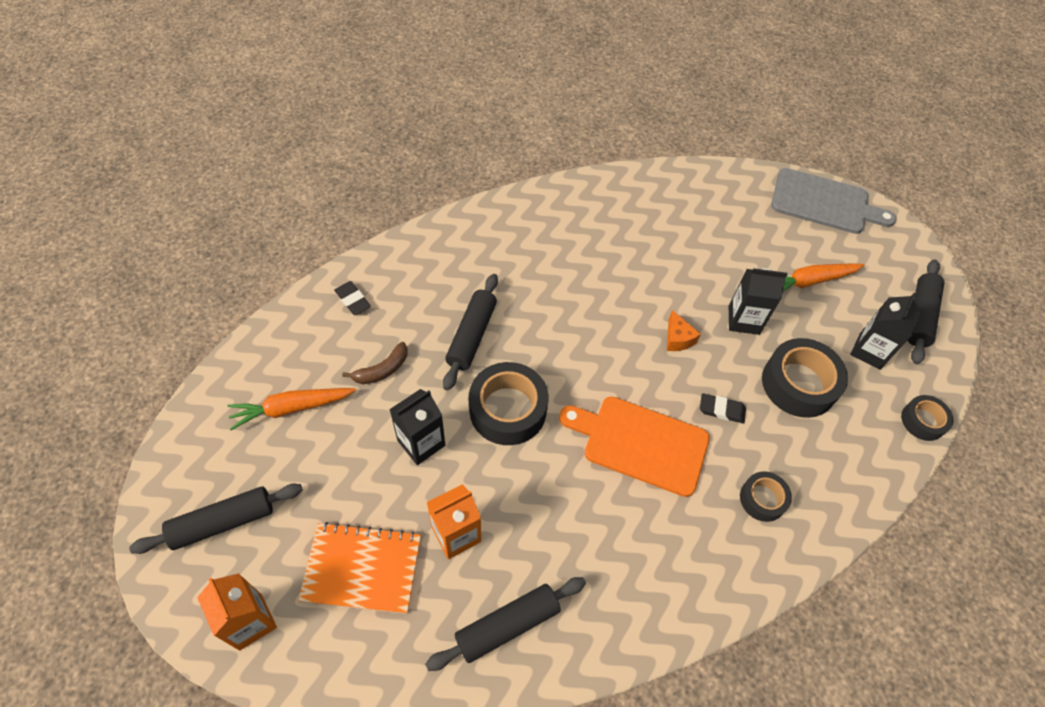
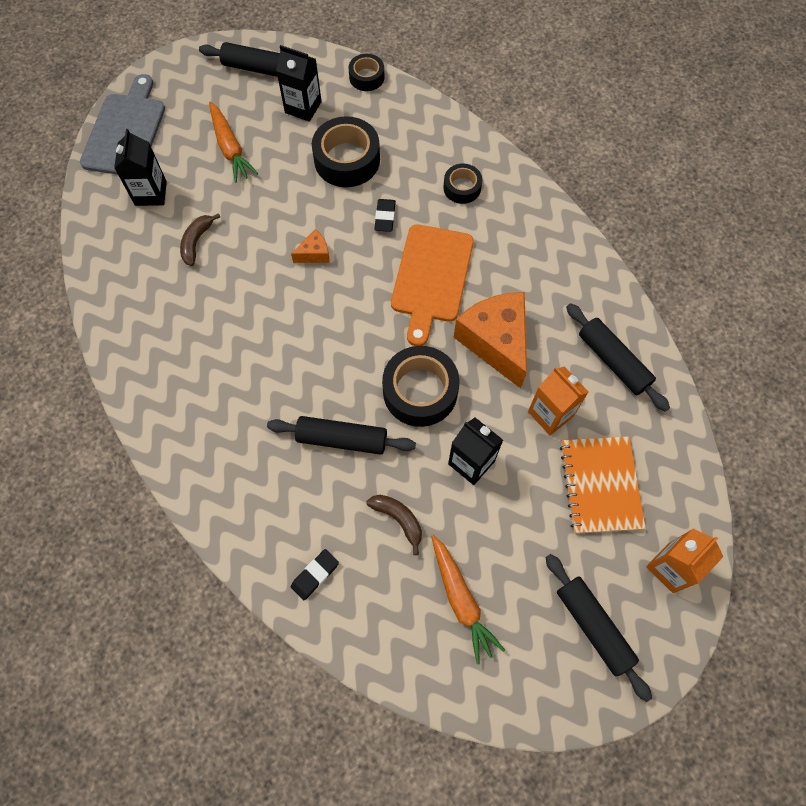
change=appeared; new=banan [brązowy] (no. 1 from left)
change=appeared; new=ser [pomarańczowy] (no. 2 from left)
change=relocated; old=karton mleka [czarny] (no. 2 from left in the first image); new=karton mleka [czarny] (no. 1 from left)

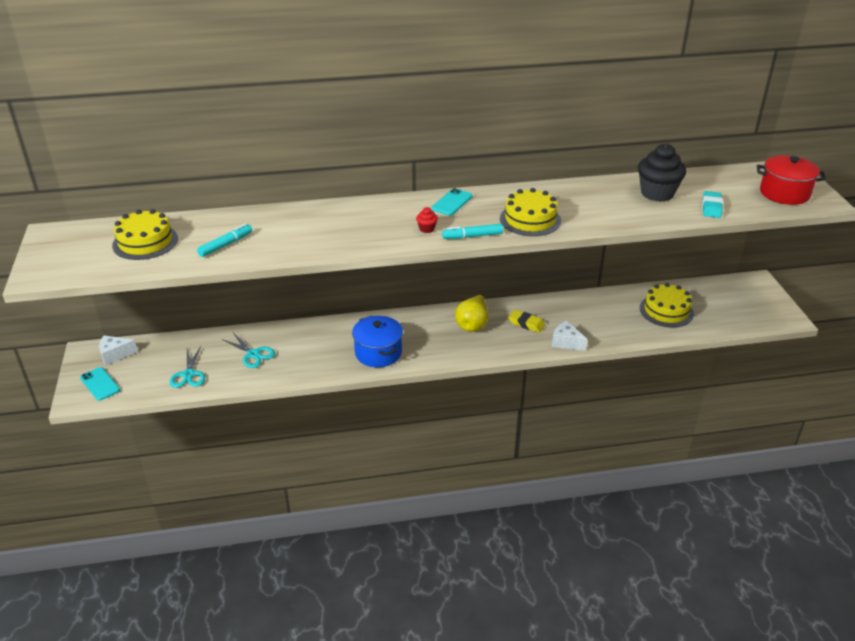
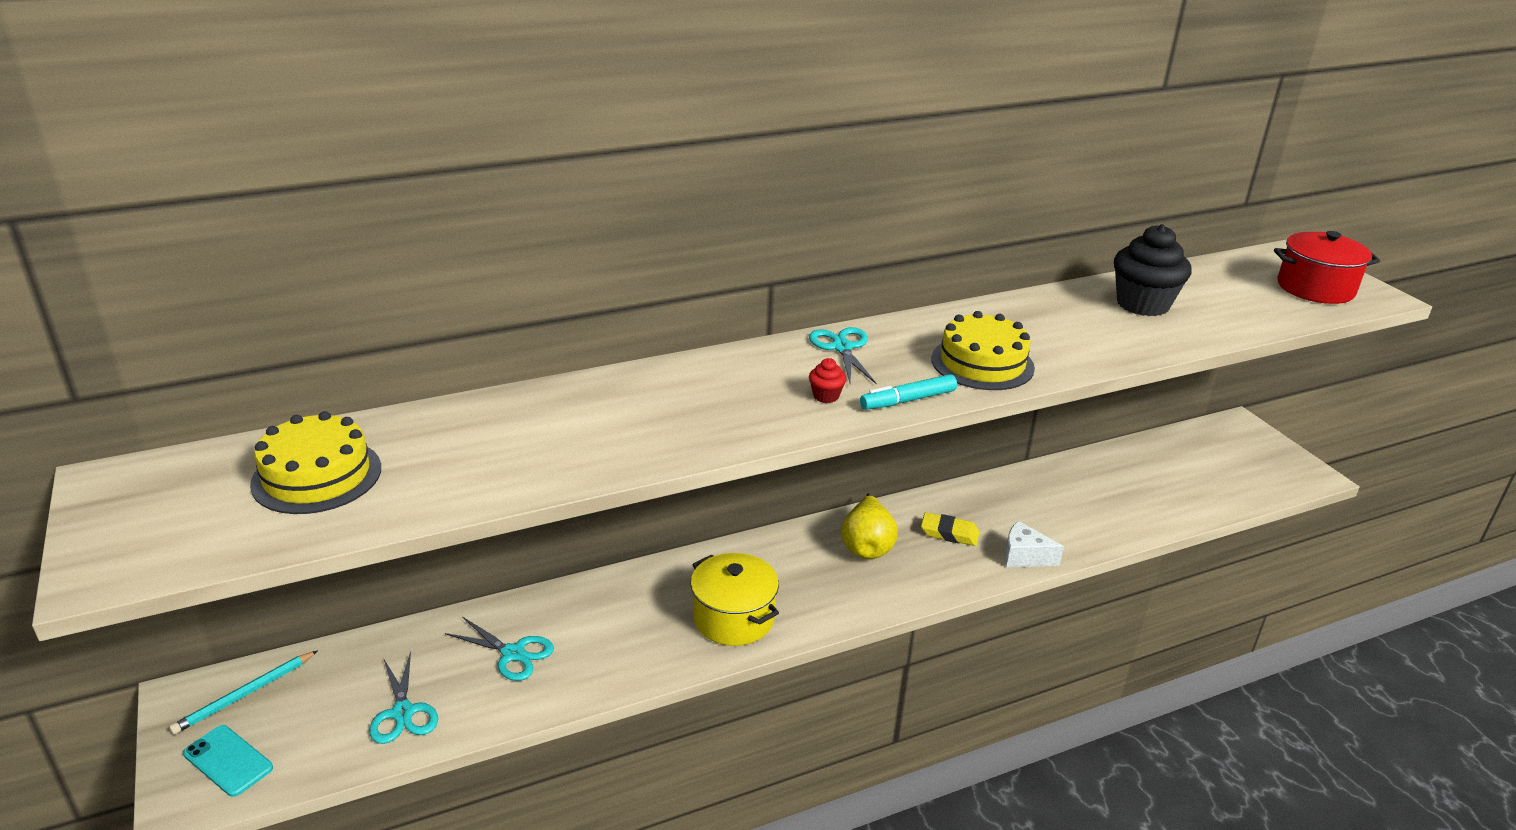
change=missing; old=flamaster [turkusowy] (no. 1 from left)
change=missing; old=tort [żółty] (no. 3 from left)
change=missing; old=gumka do mazania [turkusowy]
change=exchanged; old=ser [biały] (no. 1 from left); new=ołówek [turkusowy]
change=exchanged; old=telefon [turkusowy] (no. 2 from left); new=nożyczki [turkusowy] (no. 3 from left)
change=colour; old=garnek [niebieski]; new=garnek [żółty]

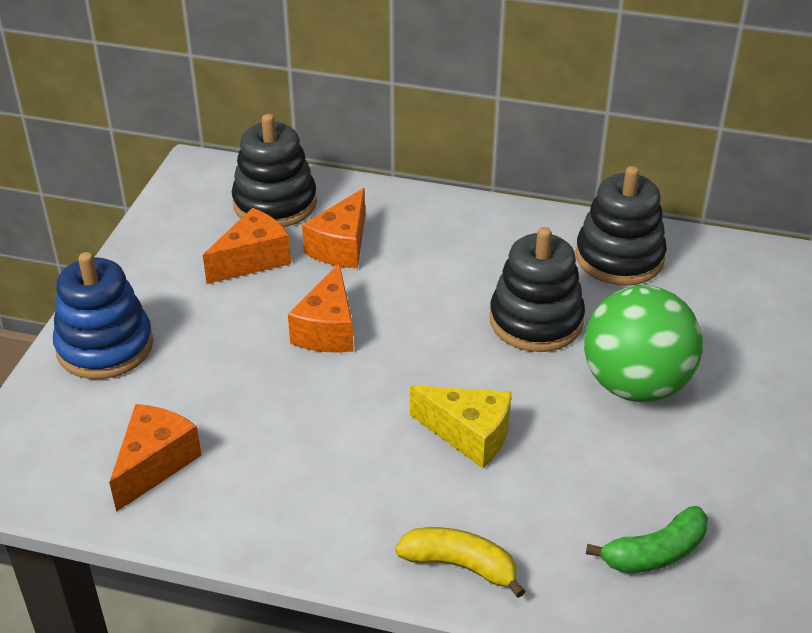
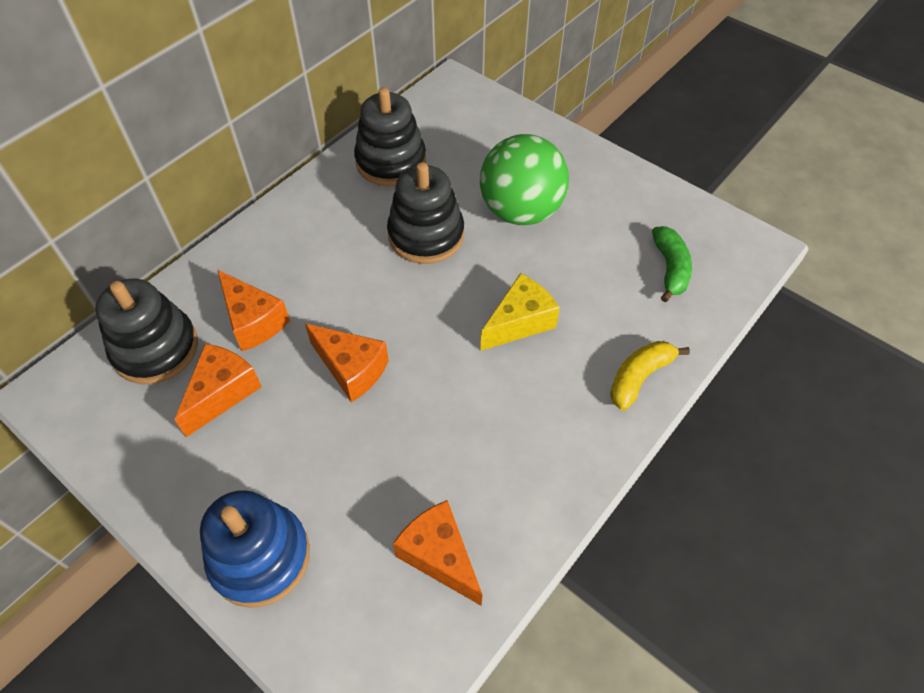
change=spun; old=ser [pomarańczowy] (no. 2 from left in the first image); degrees=45

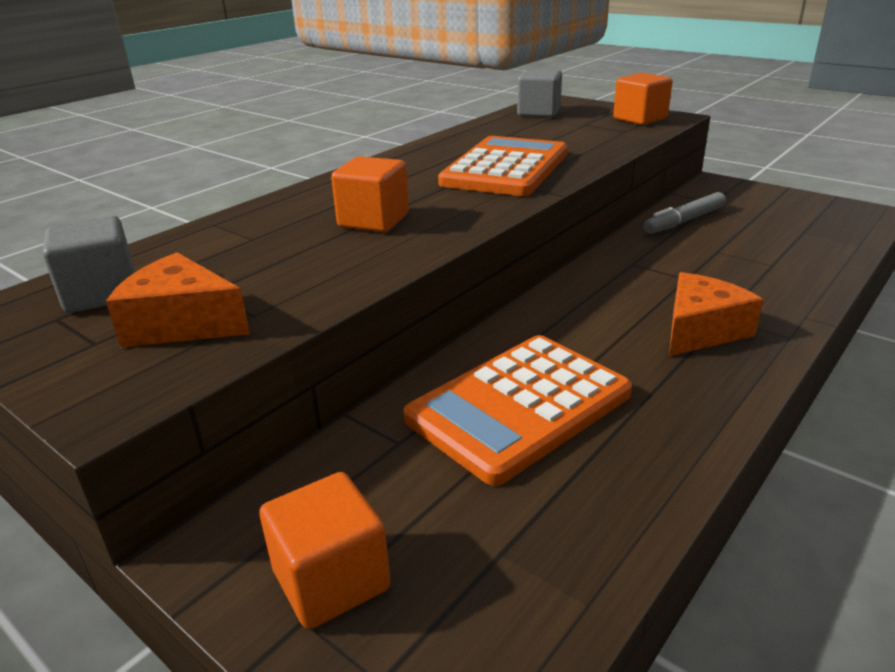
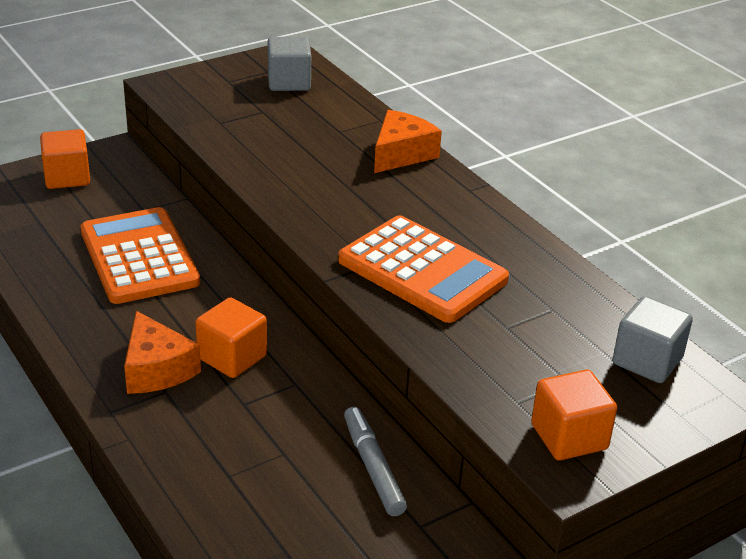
change=relocated; old=ser [pomarańczowy] (no. 1 from left in the first image); new=ser [pomarańczowy] (no. 2 from left)
change=relocated; old=sześcian [pomarańczowy] (no. 2 from left)

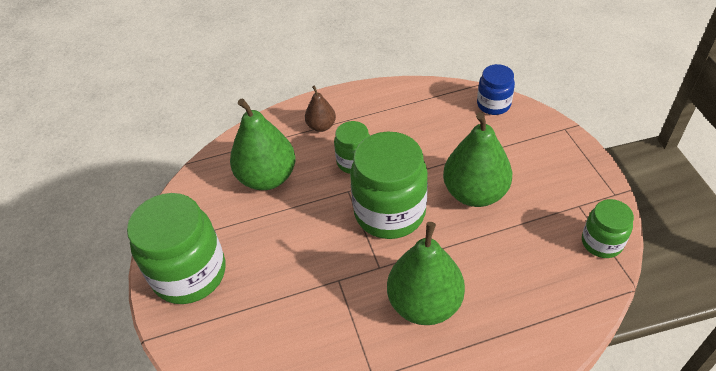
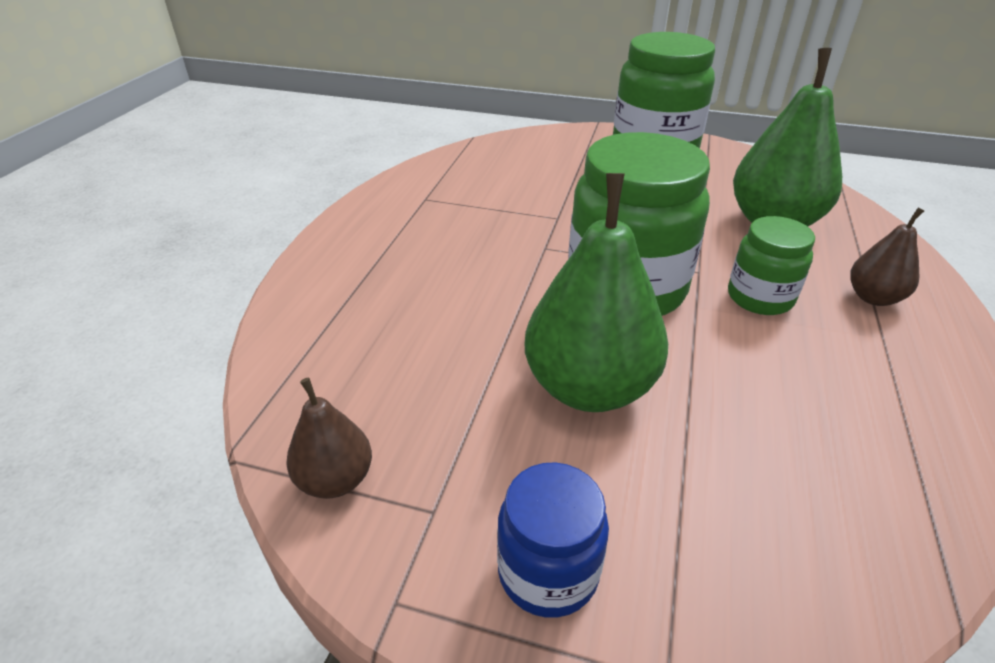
change=missing; old=gruszka [zielony] (no. 2 from left)
change=relocated; old=słoik [niebieski]
change=exchanged; old=słoik [zielony] (no. 4 from left); new=gruszka [brązowy] (no. 1 from left)

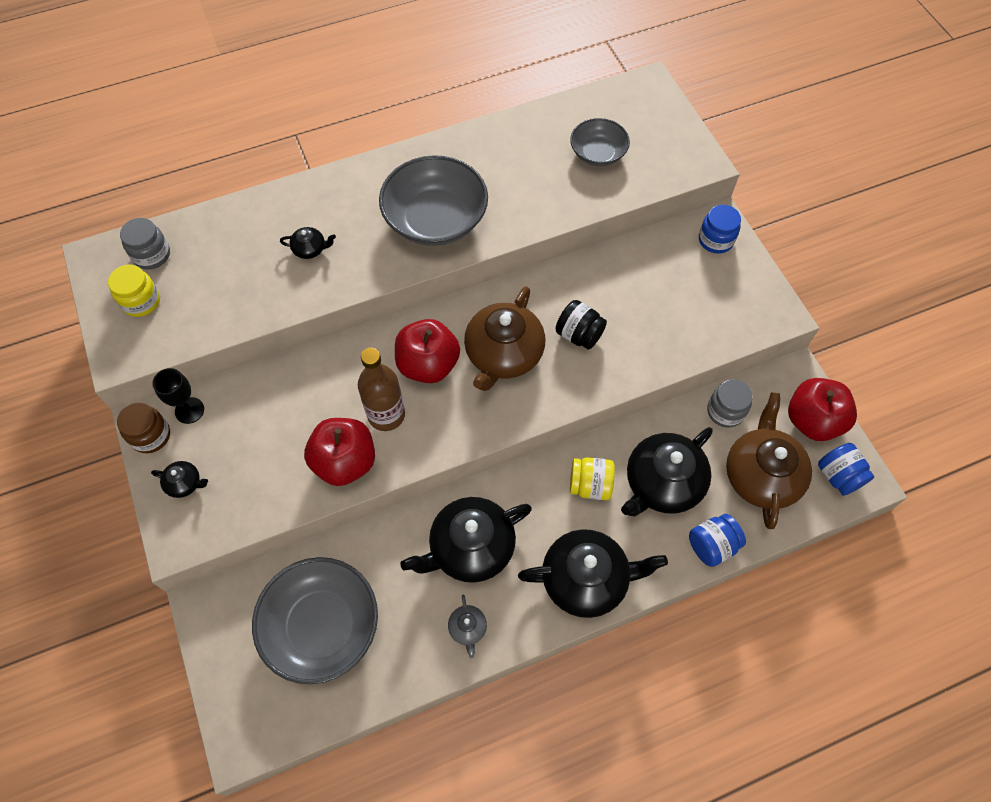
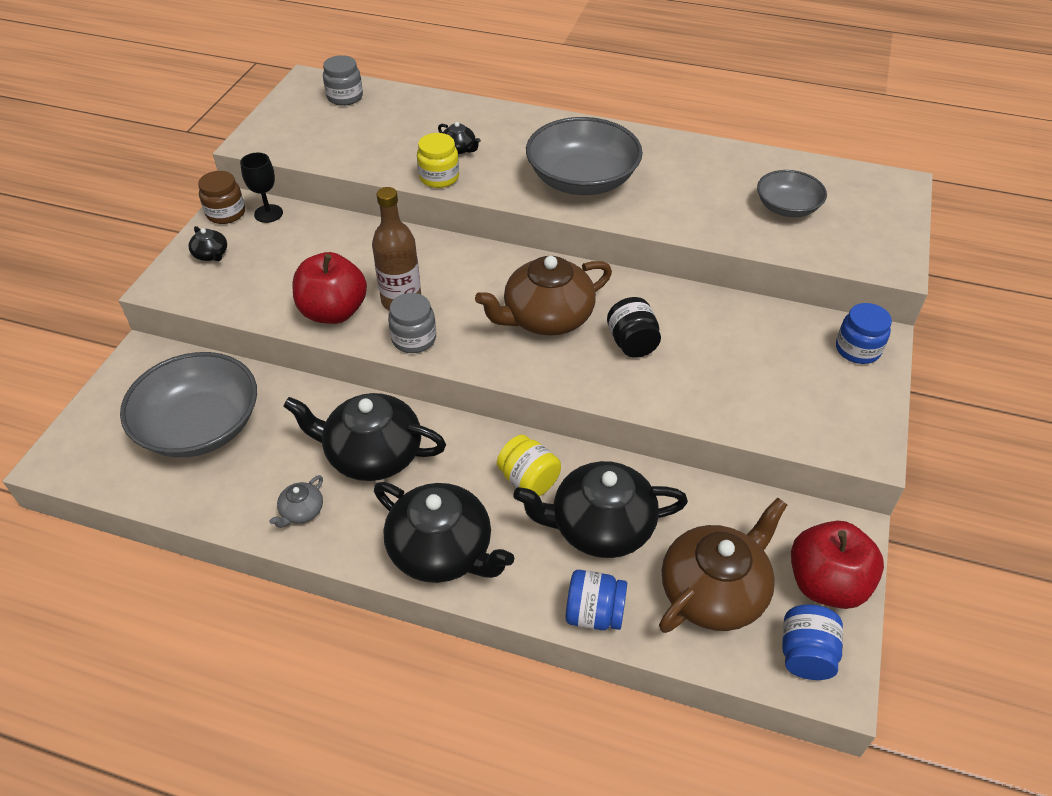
change=missing; old=jabłko [czerwony] (no. 2 from left)
change=relocated; old=słoik [żółty] (no. 1 from left)
change=relocated; old=słoik [szary] (no. 2 from left)

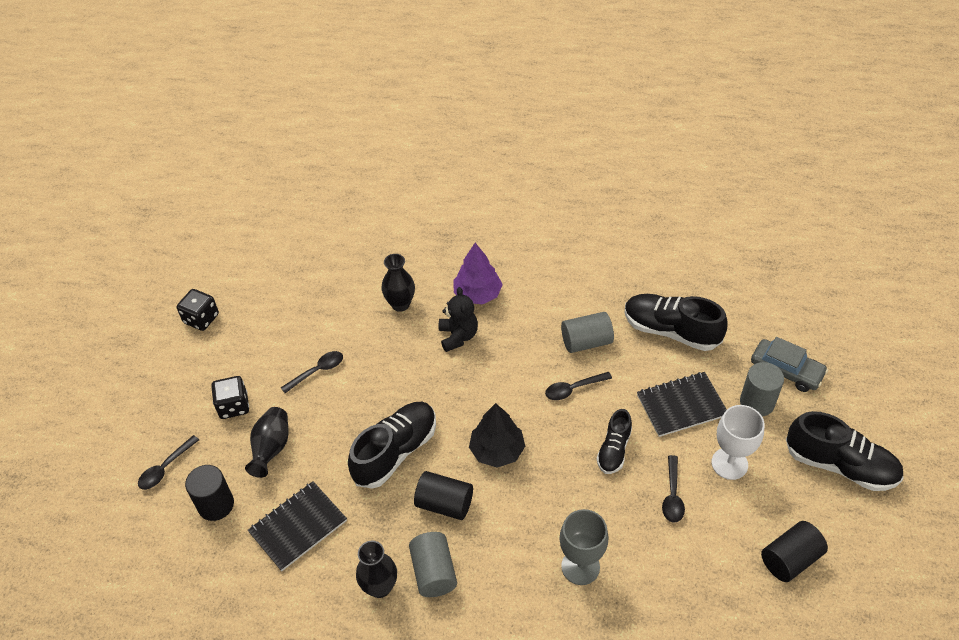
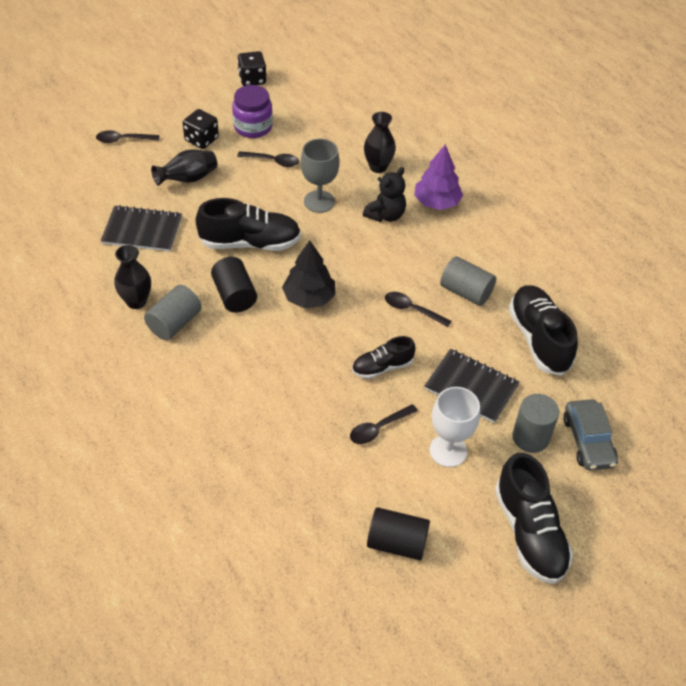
change=missing; old=walec [czarny] (no. 1 from left)
change=appeared; new=słoik [fioletowy]
change=relocated; old=kielich [szary]

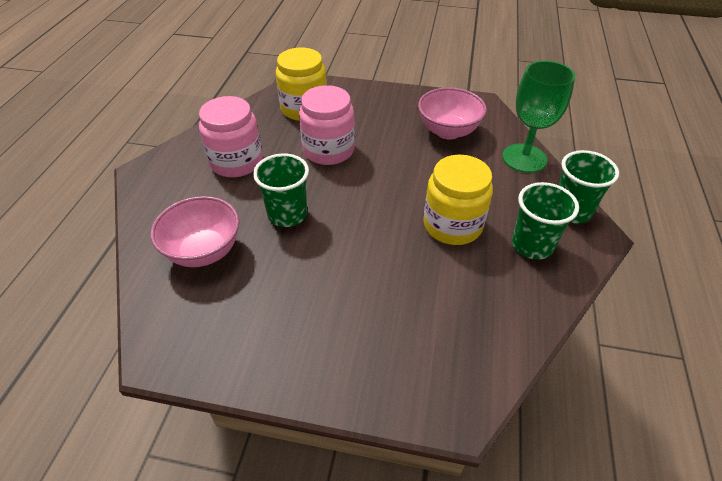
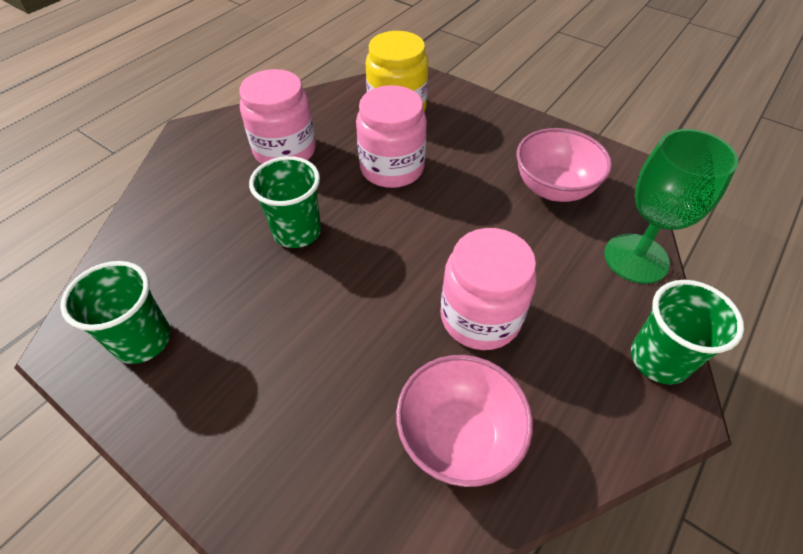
change=relocated; old=miska [różowy] (no. 1 from left)
change=relocated; old=szklanka [zielony] (no. 2 from left in the first image); new=szklanka [zielony] (no. 1 from left)
change=colour; old=słoik [żółty] (no. 2 from left); new=słoik [różowy] (no. 3 from left)

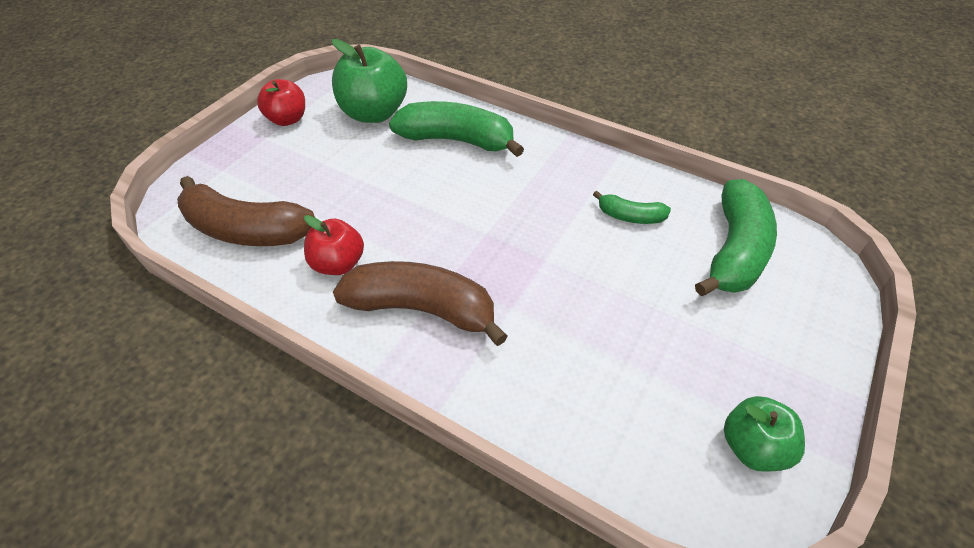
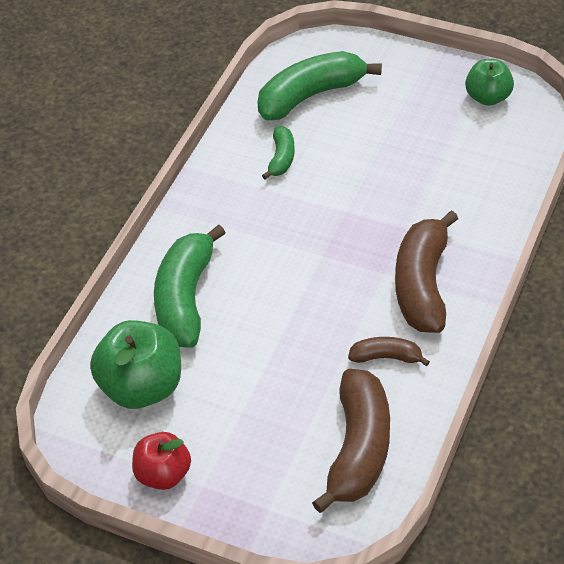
change=exchanged; old=jabłko [czerwony] (no. 2 from left); new=banan [brązowy] (no. 2 from left)
change=spun; old=banan [zielony] (no. 3 from left); degrees=-45

